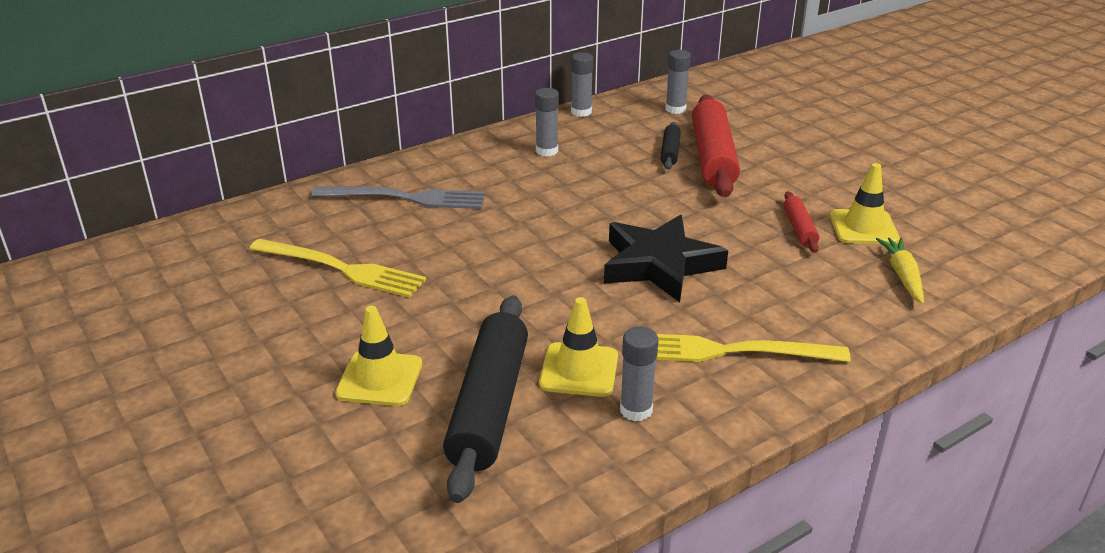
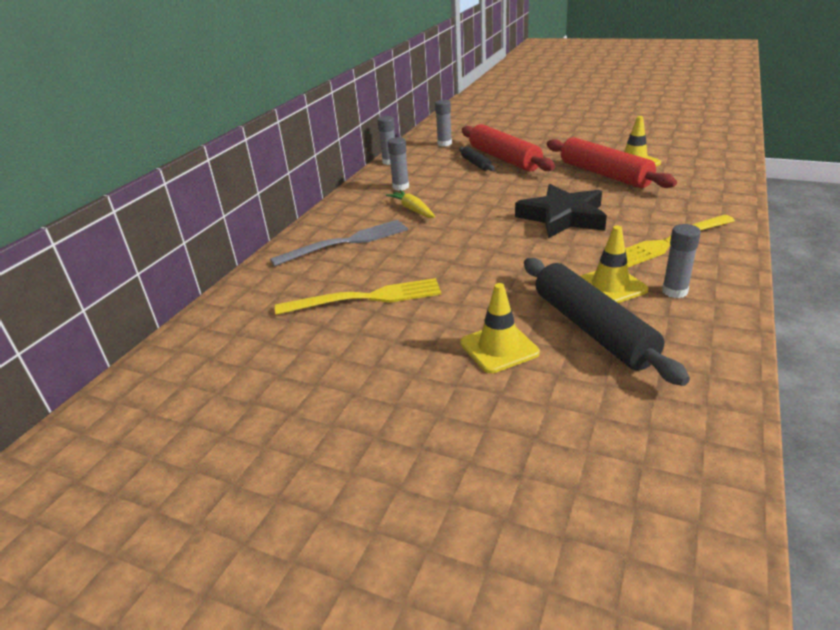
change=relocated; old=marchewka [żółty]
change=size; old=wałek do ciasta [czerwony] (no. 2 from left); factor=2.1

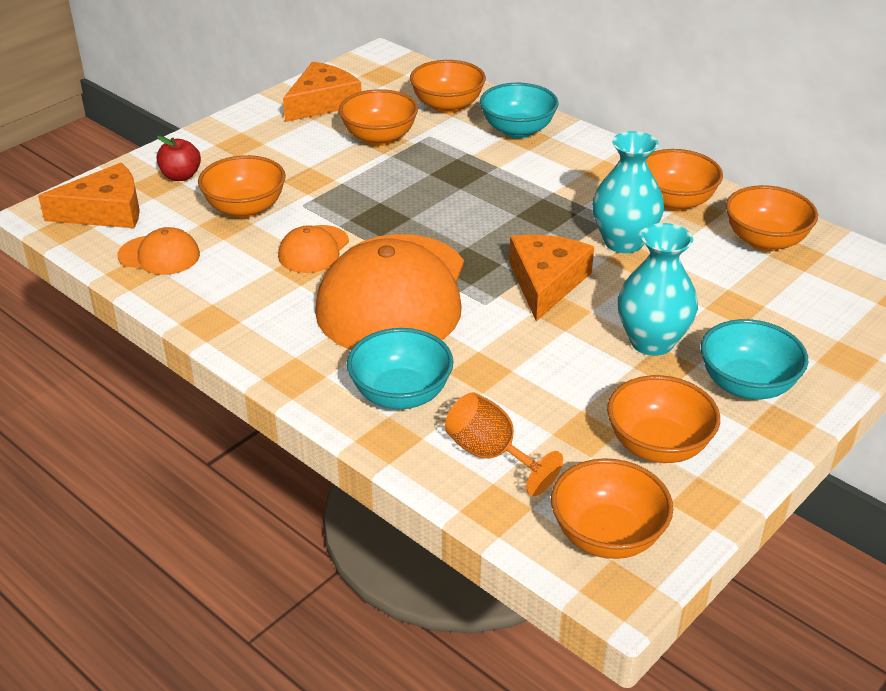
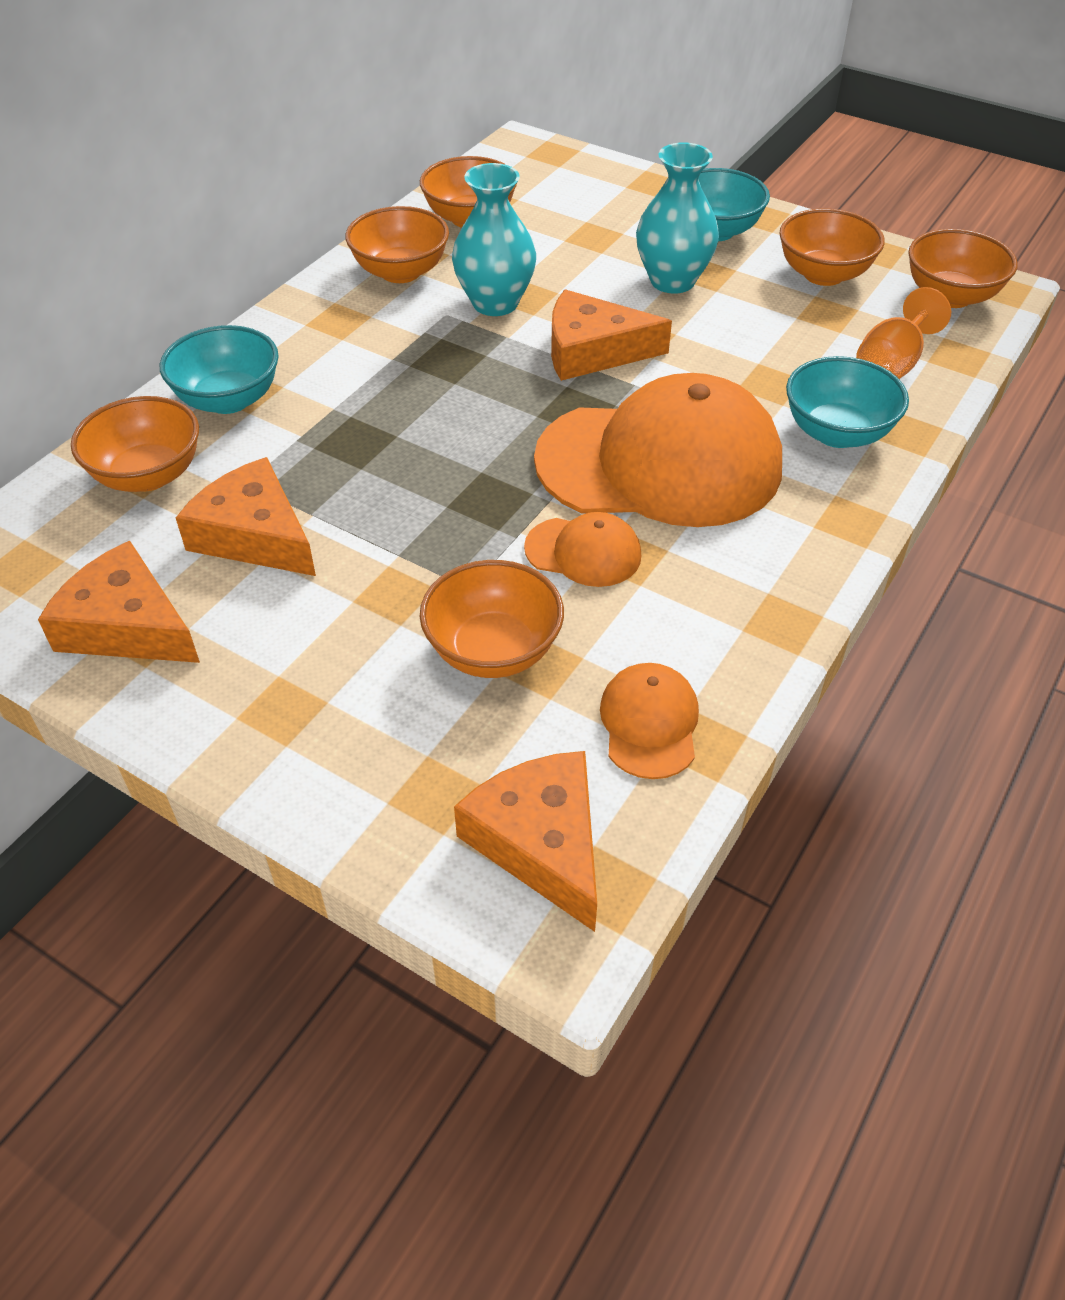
change=missing; old=jabłko [czerwony]
change=exchanged; old=miska [pomarańczowy] (no. 2 from left); new=ser [pomarańczowy] (no. 2 from left)

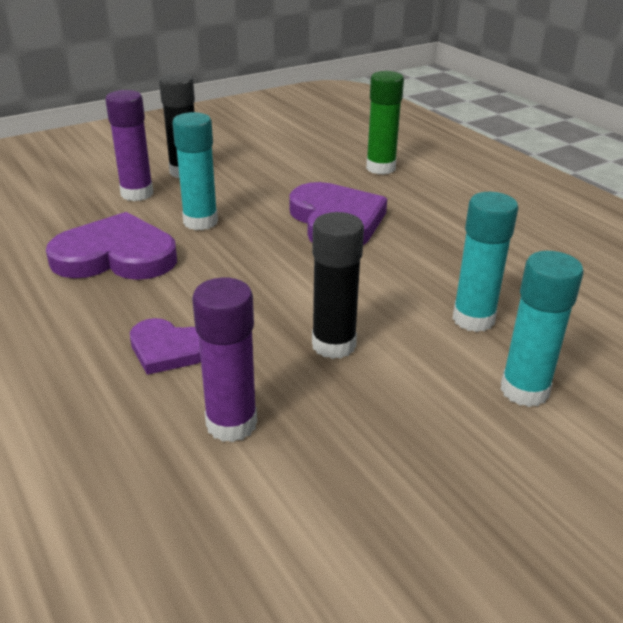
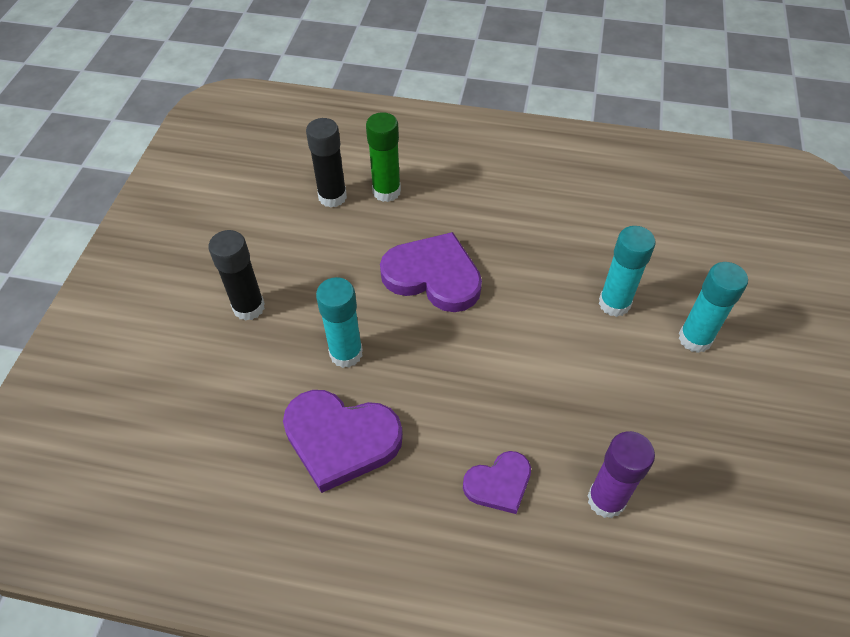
change=missing; old=klej w sztyfcie [fioletowy] (no. 1 from left)
change=relocated; old=klej w sztyfcie [czarny] (no. 2 from left)
change=spun; old=serce [fioletowy] (no. 1 from left); degrees=-120

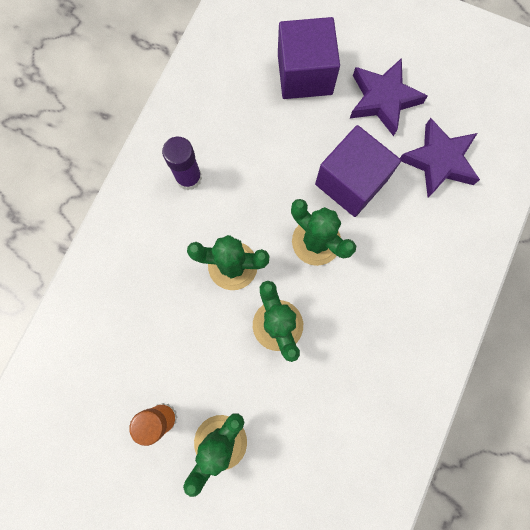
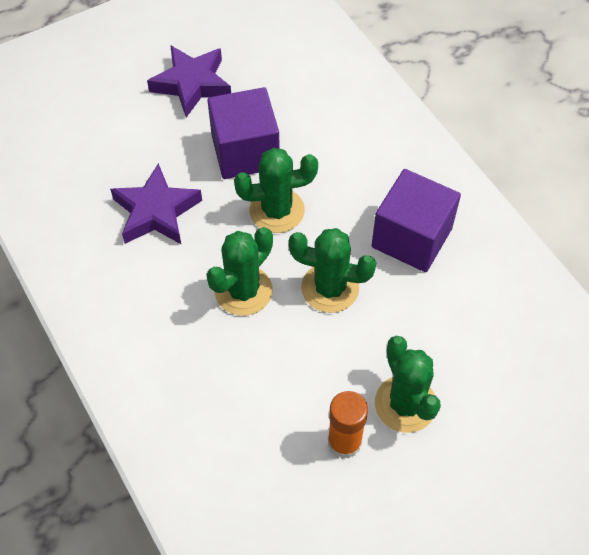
change=missing; old=klej w sztyfcie [fioletowy]
change=relocated; old=sześcian [fioletowy] (no. 1 from left in the first image); new=sześcian [fioletowy] (no. 2 from left)
change=relocated; old=gwiazda [fioletowy] (no. 2 from left in the first image); new=gwiazda [fioletowy] (no. 1 from left)

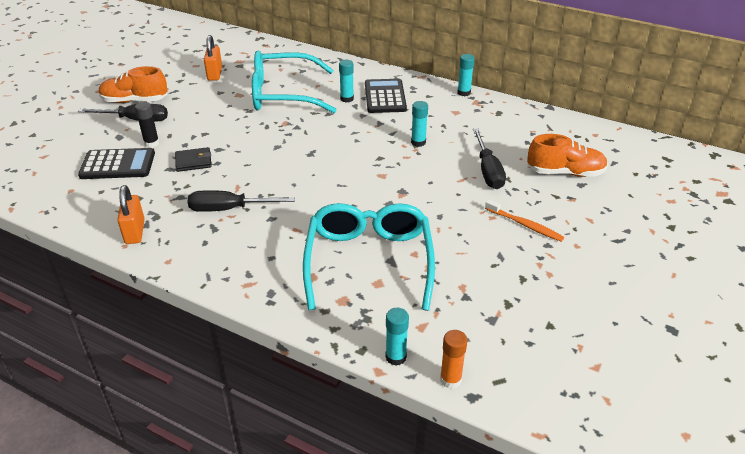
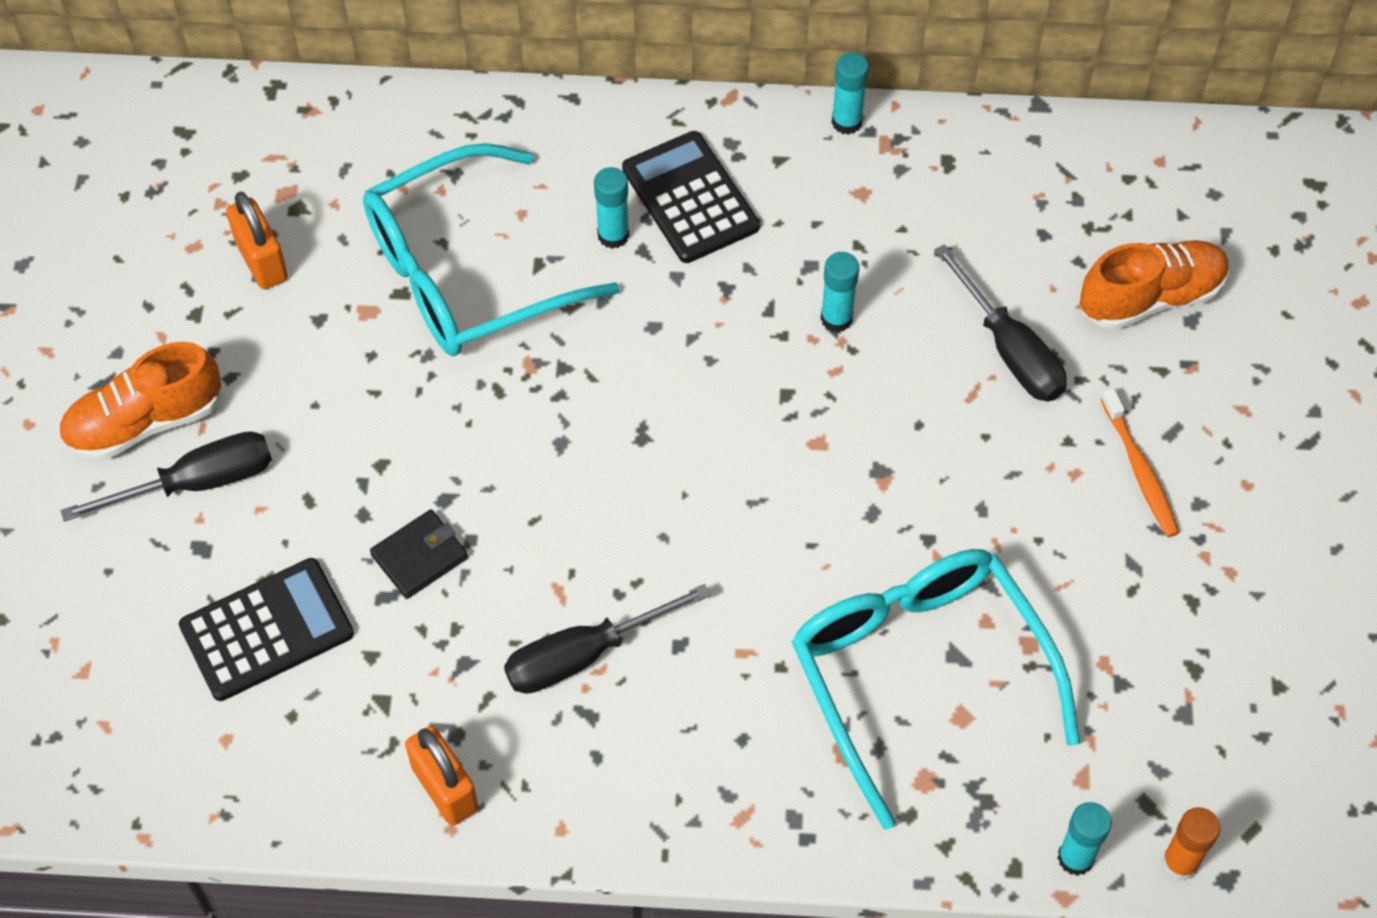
change=missing; old=klej w sztyfcie [czarny]
change=spun; old=szczoteczka do zębów [pomarańczowy]; degrees=60

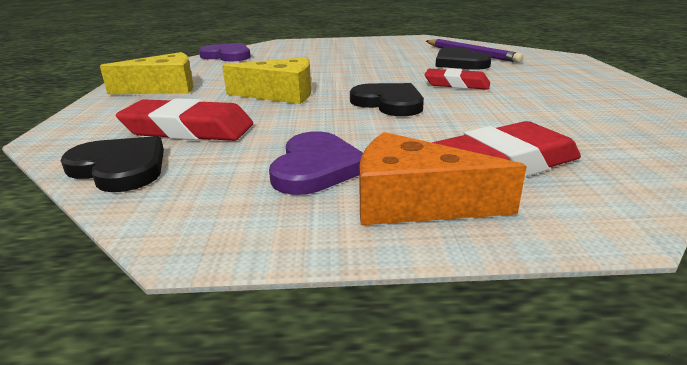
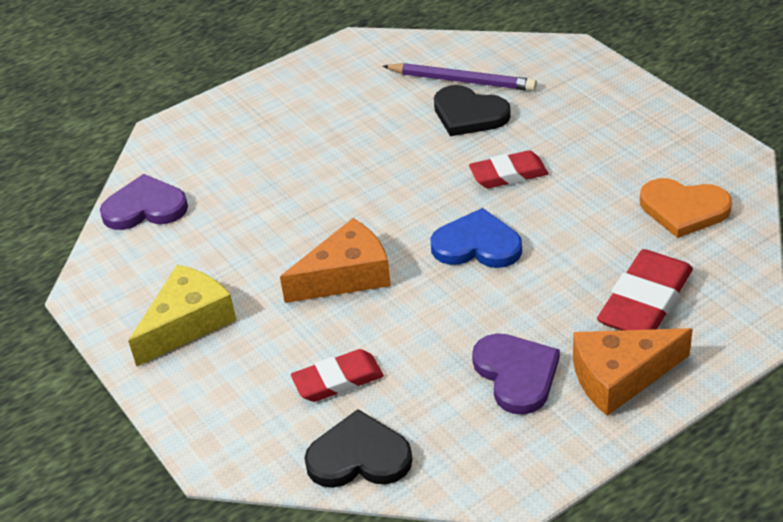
change=appeared; new=serce [pomarańczowy]
change=colour; old=ser [żółty] (no. 2 from left); new=ser [pomarańczowy] (no. 1 from left)
change=colour; old=serce [czarny] (no. 2 from left); new=serce [niebieski]
change=size; old=gumka do mazania [czerwony] (no. 1 from left); factor=0.65

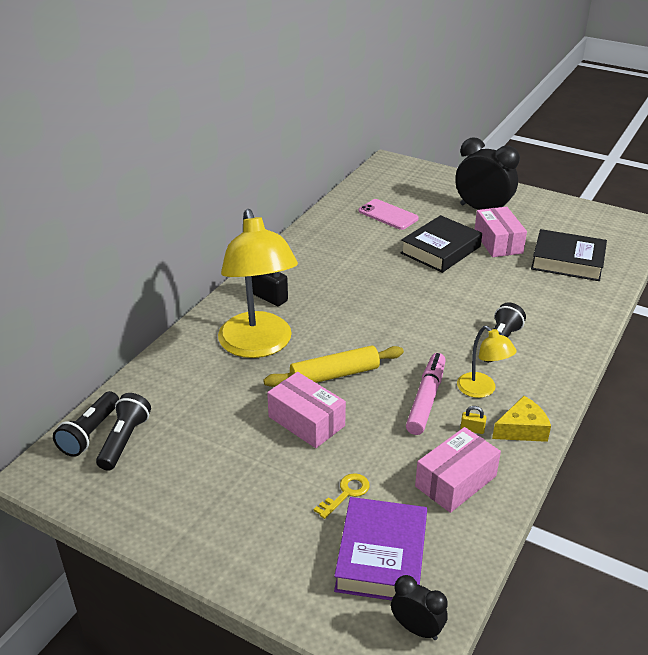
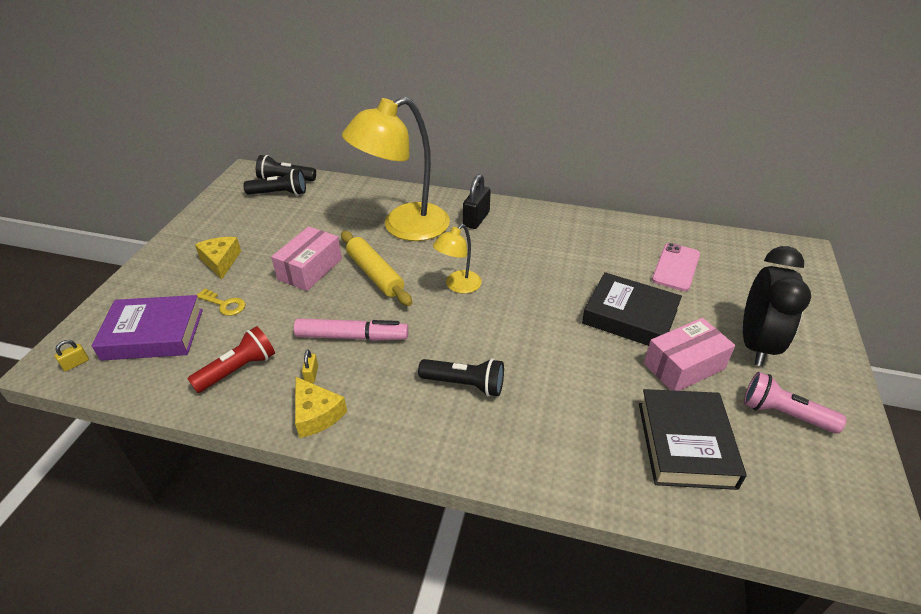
change=appeared; new=ser [żółty] (no. 1 from left)
change=appeared; new=latarka [różowy]
change=relocated; old=lampka [żółty] (no. 2 from left)
change=exchanged; old=budzik [czarny] (no. 1 from left); new=kłódka [żółty] (no. 1 from left)
change=exchanged; old=pudełko [różowy] (no. 2 from left); new=latarka [czerwony]

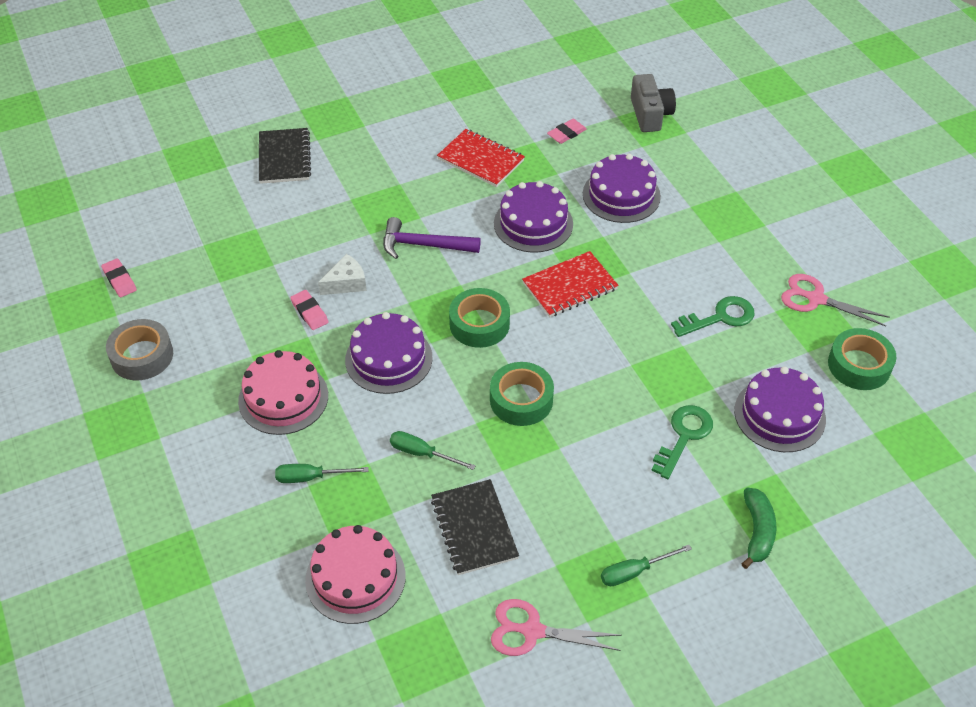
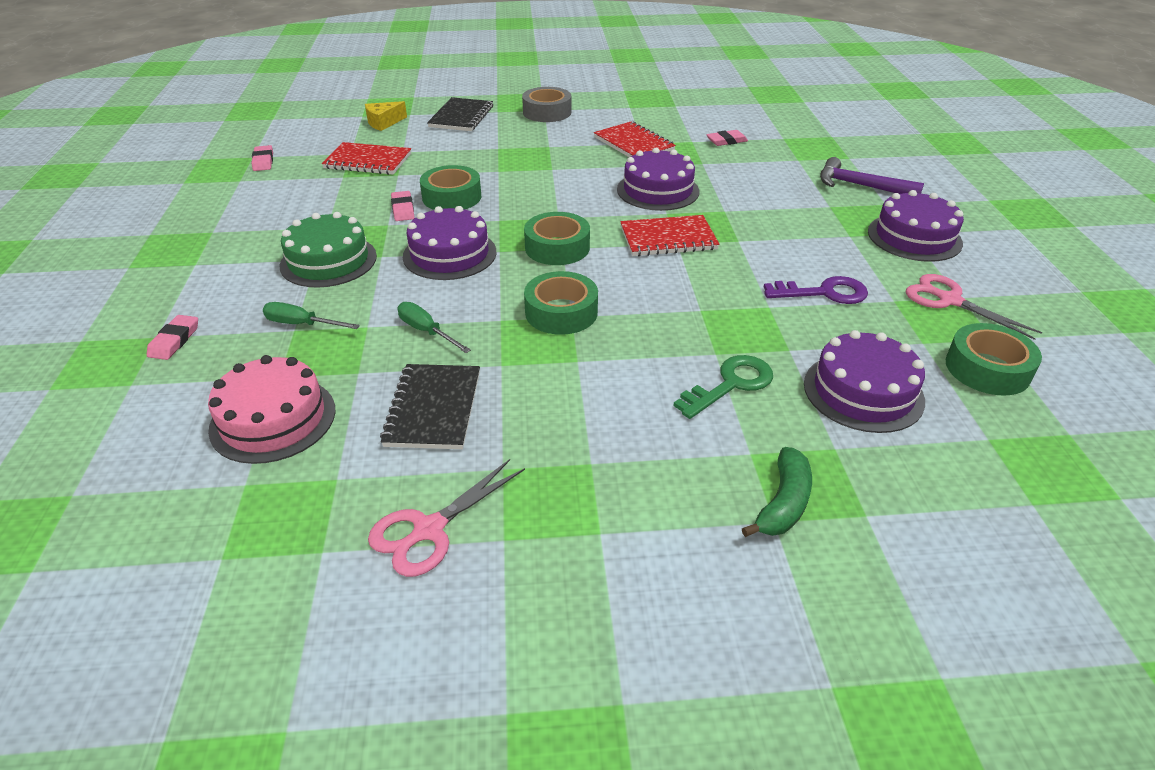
change=missing; old=śrubokręt [zielony] (no. 3 from left)
change=missing; old=aparat fotograficzny [szary]
change=appeared; new=gumka do mazania [różowy] (no. 1 from left)
change=appeared; new=zeszyt [czerwony] (no. 1 from left)
change=appeared; new=ser [żółty]
change=relocated; old=taśma klejąca [szary]
change=relocated; old=młotek [fioletowy]
change=relocated; old=tort [fioletowy] (no. 3 from left in the first image); new=tort [fioletowy] (no. 4 from left)
change=exchanged; old=ser [biały]; new=taśma klejąca [zielony] (no. 1 from left)
change=colour; old=tort [różowy] (no. 1 from left); new=tort [zielony]
change=colour; old=klucz [zielony] (no. 2 from left); new=klucz [fioletowy]
change=spun; old=nożyczki [różowy] (no. 1 from left); degrees=-75

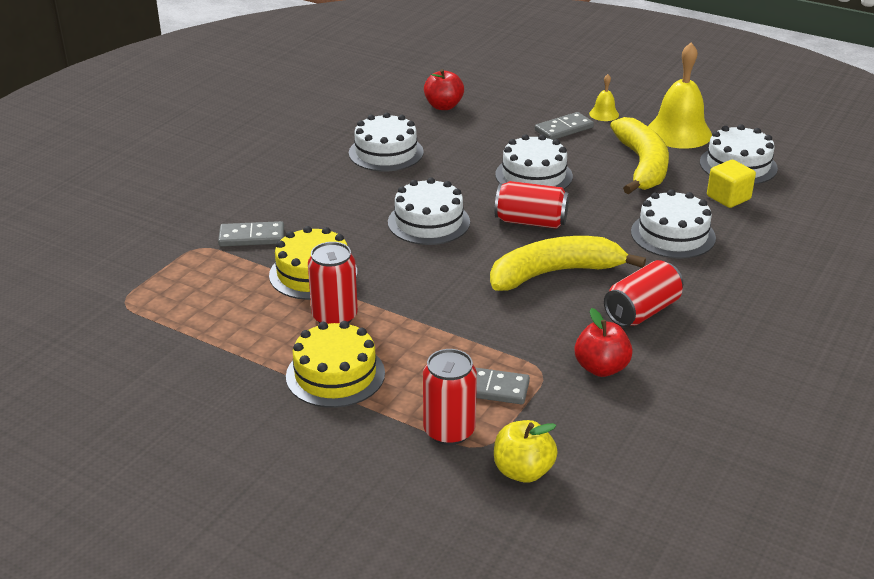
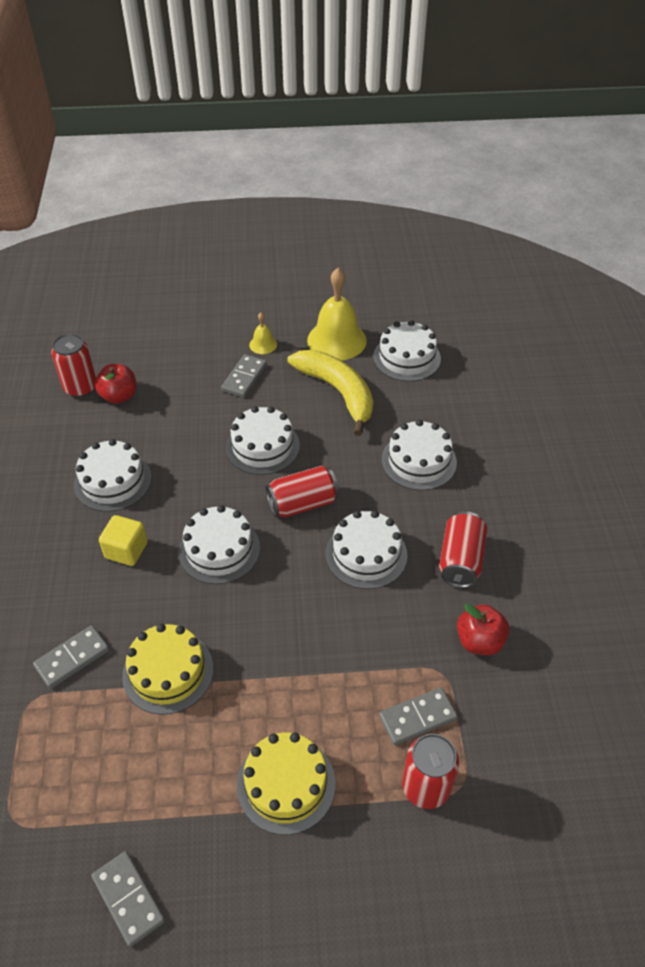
change=missing; old=jabłko [żółty]
change=appeared; new=kostka domina [szary] (no. 2 from left)
change=relocated; old=puszka [czerwony] (no. 1 from left)
change=relocated; old=sześcian [żółty]
change=exchanged; old=banan [żółty] (no. 1 from left); new=tort [biały] (no. 4 from left)

